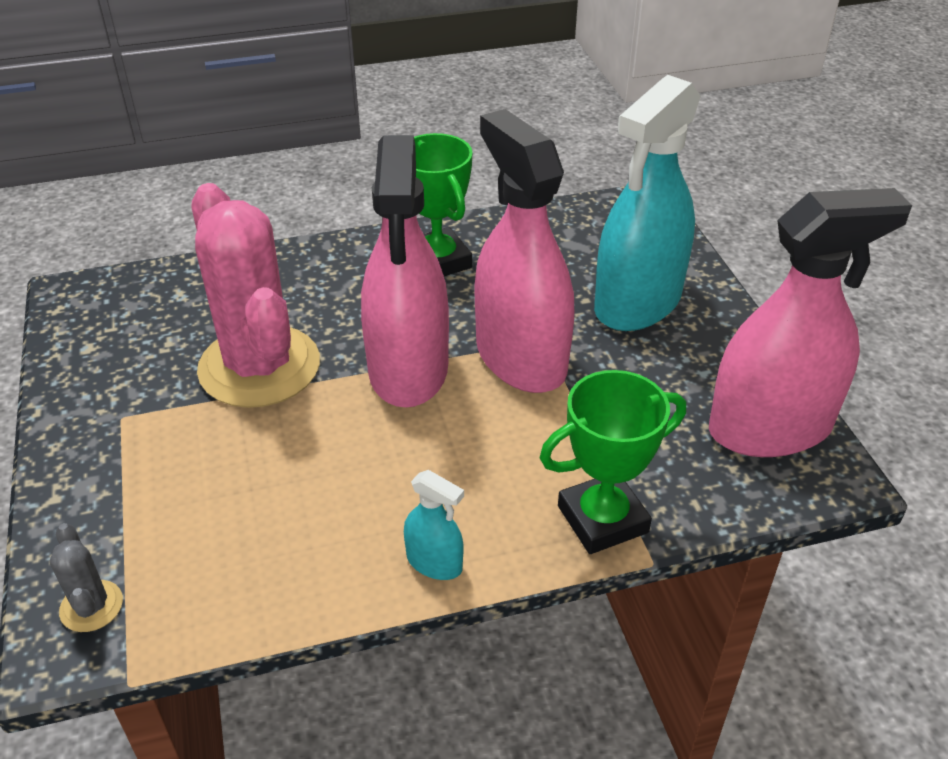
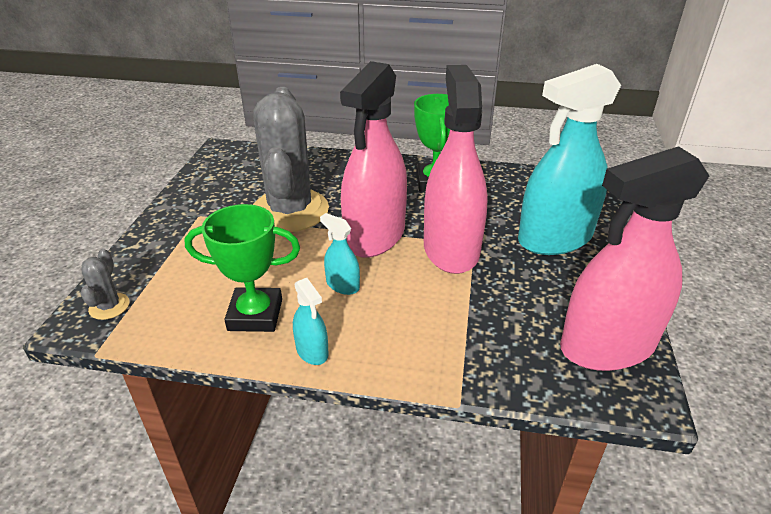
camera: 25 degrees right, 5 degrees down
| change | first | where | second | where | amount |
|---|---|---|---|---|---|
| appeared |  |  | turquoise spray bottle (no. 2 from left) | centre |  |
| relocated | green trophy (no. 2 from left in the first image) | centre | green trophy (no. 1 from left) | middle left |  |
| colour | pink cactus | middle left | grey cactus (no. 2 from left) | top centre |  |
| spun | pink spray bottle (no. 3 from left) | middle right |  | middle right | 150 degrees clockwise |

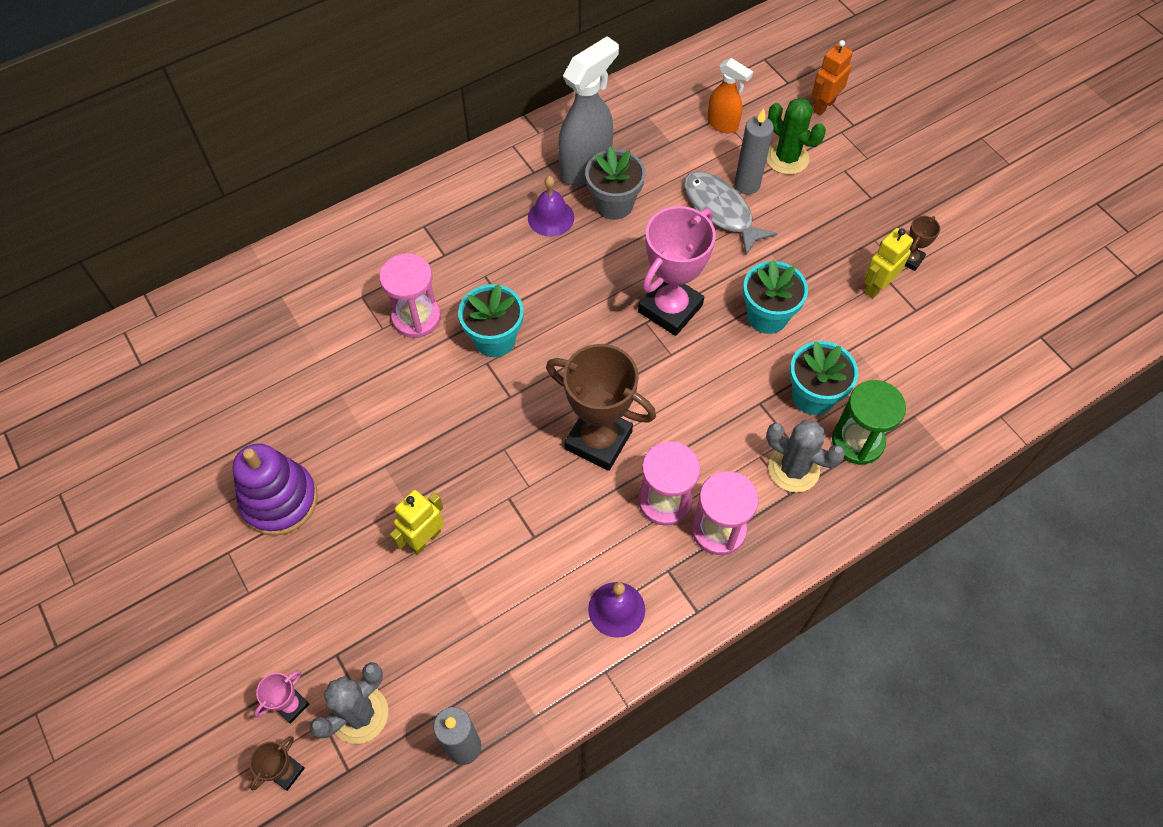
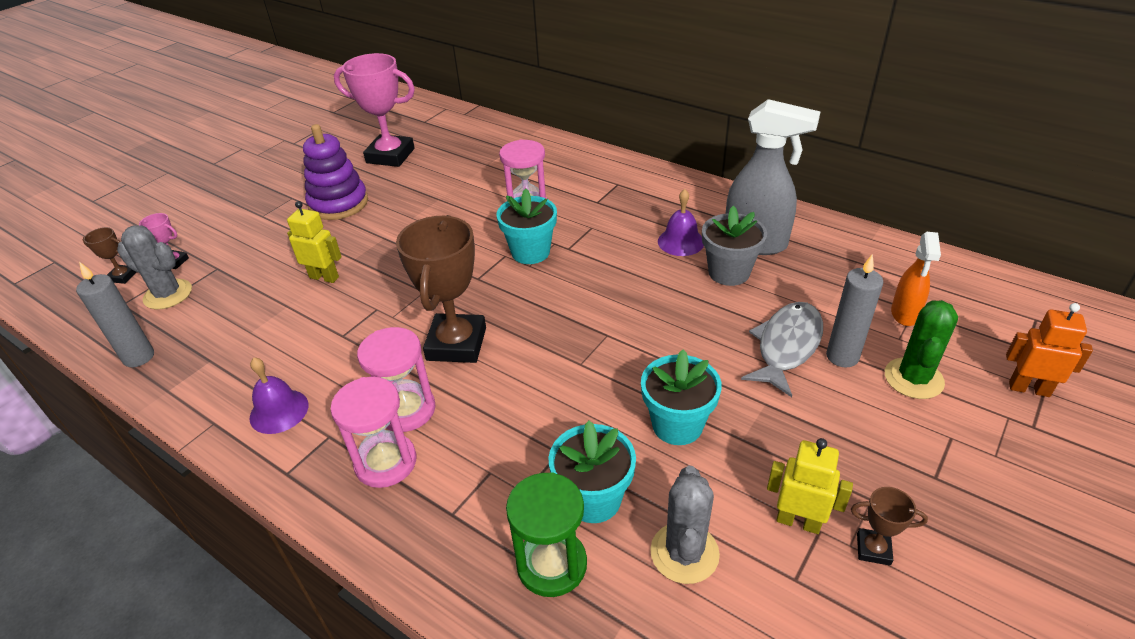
camera: 70 degrees right, 20 degrees down
| change | first | where | second | where | amount |
|---|---|---|---|---|---|
| relocated | pink trophy (no. 2 from left) | top centre |  | top left |  |
| relocated | grey cactus (no. 2 from left) | middle right |  | bottom centre |  |

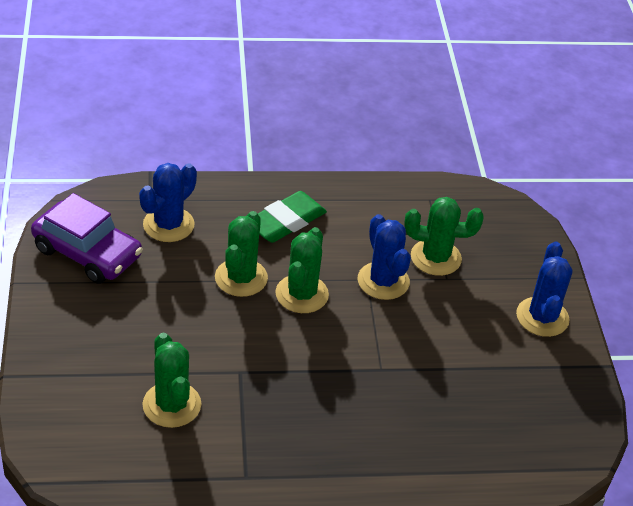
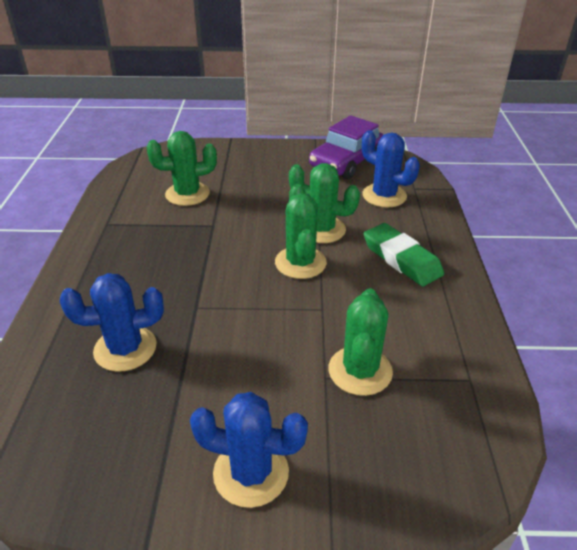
camera: 100 degrees right, 5 degrees down
| change | first | where | second | where | amount |
|---|---|---|---|---|---|
| relocated | blue cactus (no. 2 from left in the first image) | centre | blue cactus (no. 1 from left) | middle left |  |
| spun | green cactus (no. 3 from left in the first image) | centre | green cactus (no. 2 from left) | centre | 60 degrees clockwise |

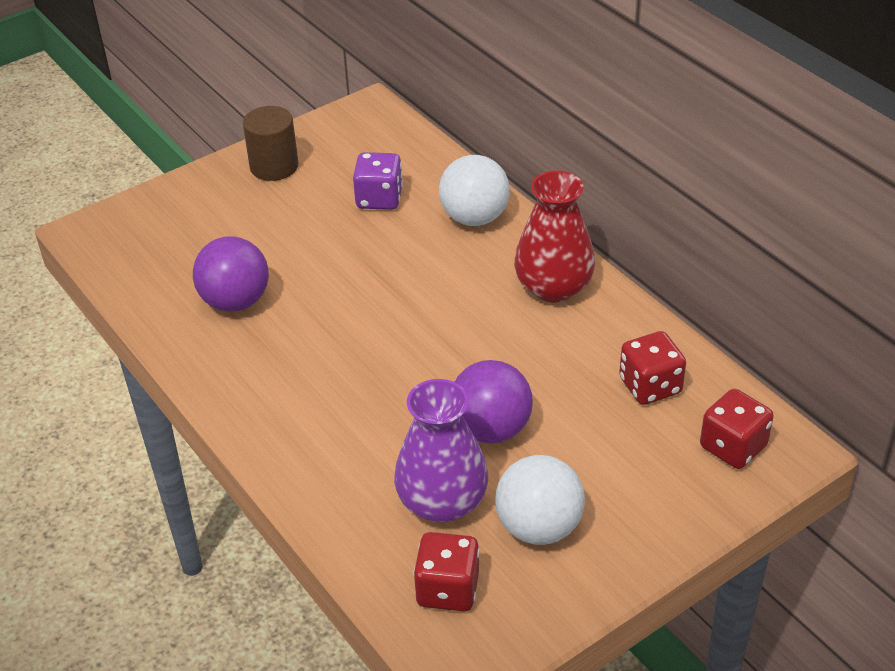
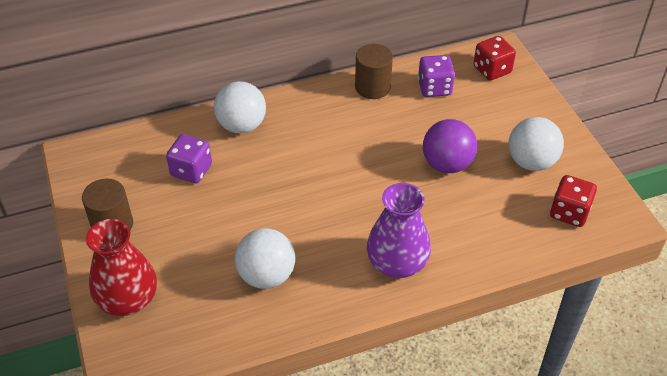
camera: 75 degrees left, 5 degrees up
| change | first | where | second | where | amount |
|---|---|---|---|---|---|
| appeared |  |  | brown cylinder (no. 2 from left) | top centre |  |
| relocated | purple vase | bottom centre |  | centre |  |
| relocated | red vase | centre |  | bottom left |  |
| colour | purple ball (no. 1 from left) | middle left | white ball (no. 2 from left) | bottom centre |  |
| colour | red dice (no. 2 from left) | middle right | purple dice (no. 2 from left) | top centre |  |

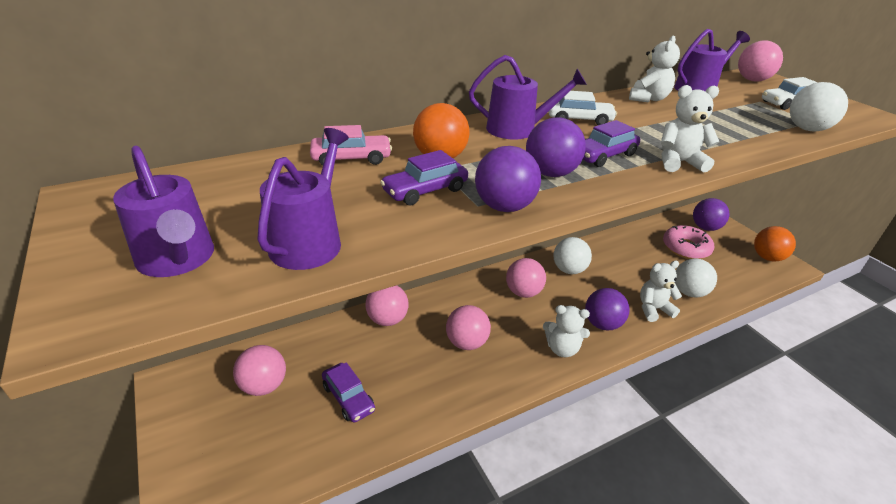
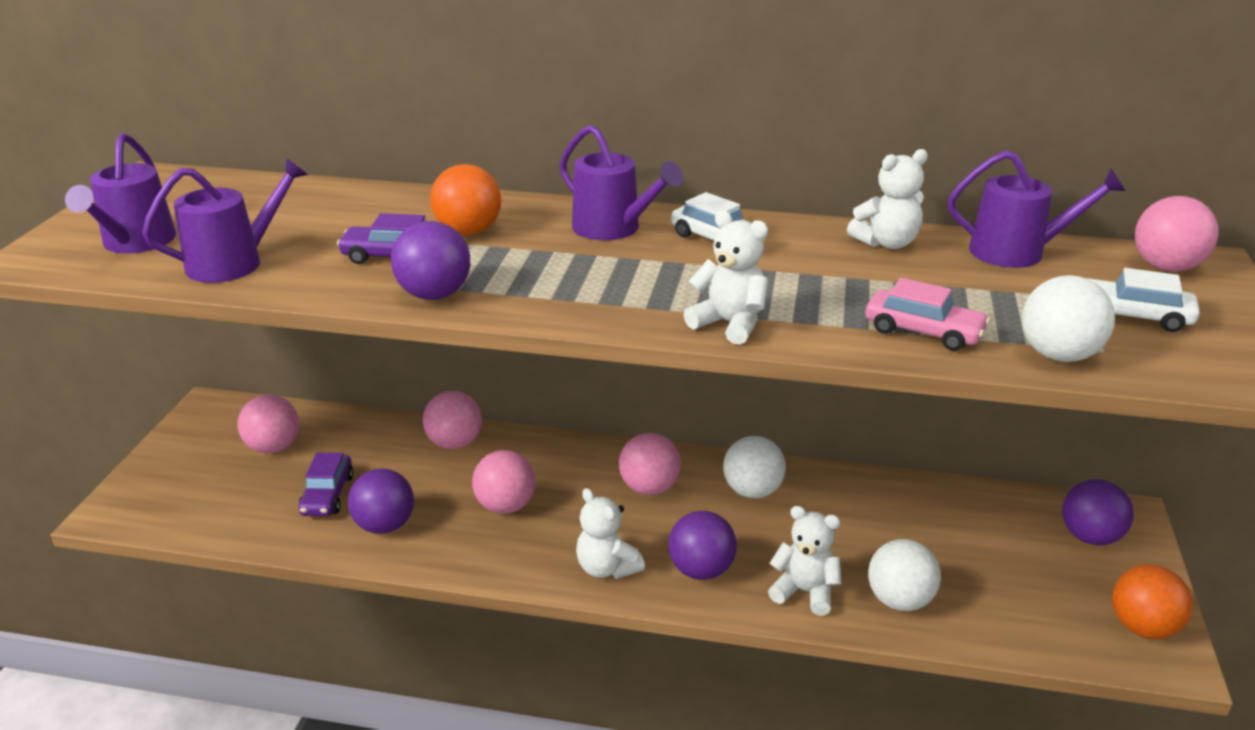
camera: 40 degrees right, 5 degrees down
| change | first | where | second | where | amount |
|---|---|---|---|---|---|
| missing | purple car (no. 3 from left) | top right |  |  |  |
| missing | pink donut | middle right |  |  |  |
| relocated | pink car | top centre |  | middle right |  |
| relocated | purple ball (no. 2 from left in the first image) | top centre | purple ball (no. 1 from left) | bottom left |  |

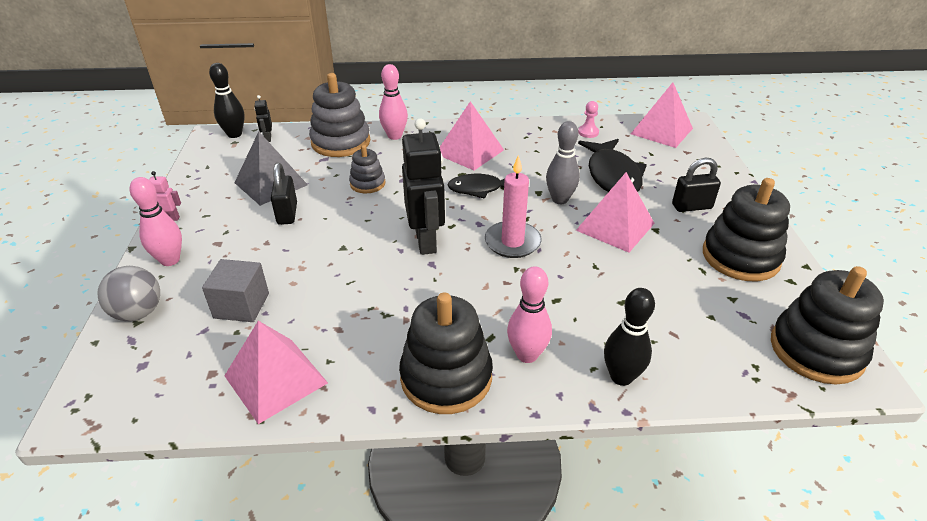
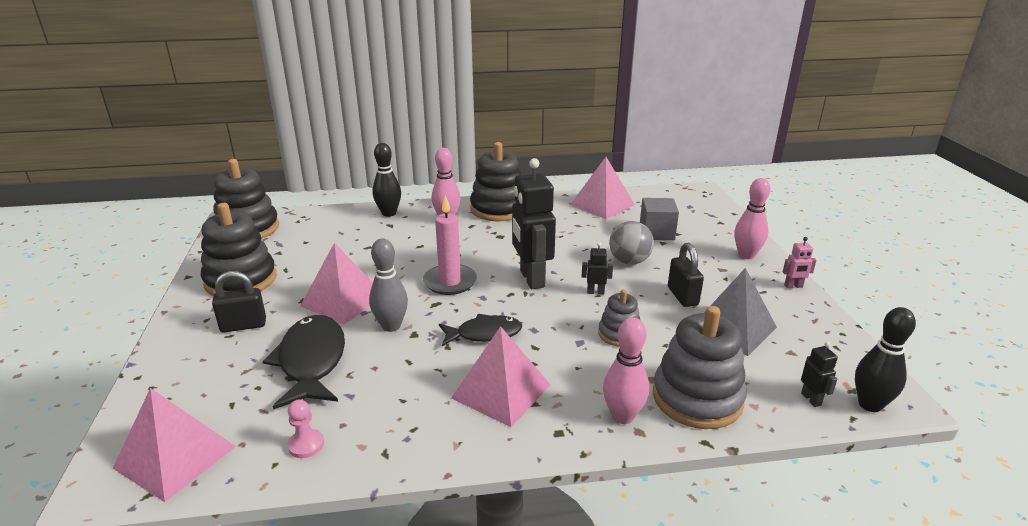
camera: 175 degrees right, 10 degrees down
| change | first | where | second | where | amount |
|---|---|---|---|---|---|
| appeared |  |  | black robot (no. 2 from left) | centre |  |
| relocated | grey ball | middle left |  | centre |  |

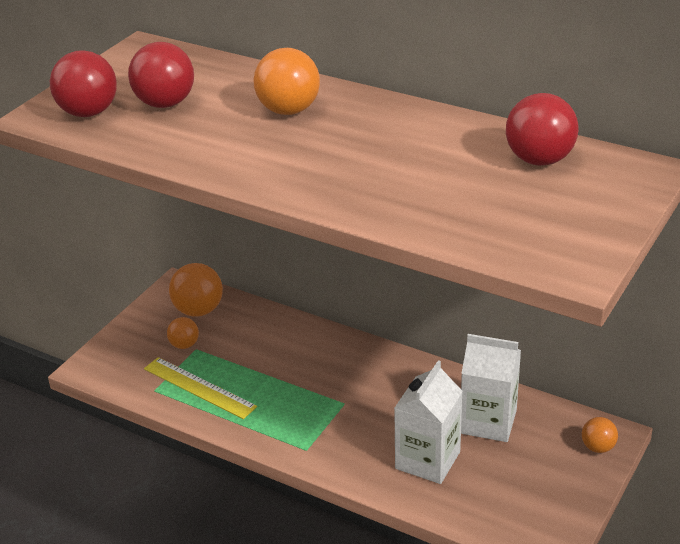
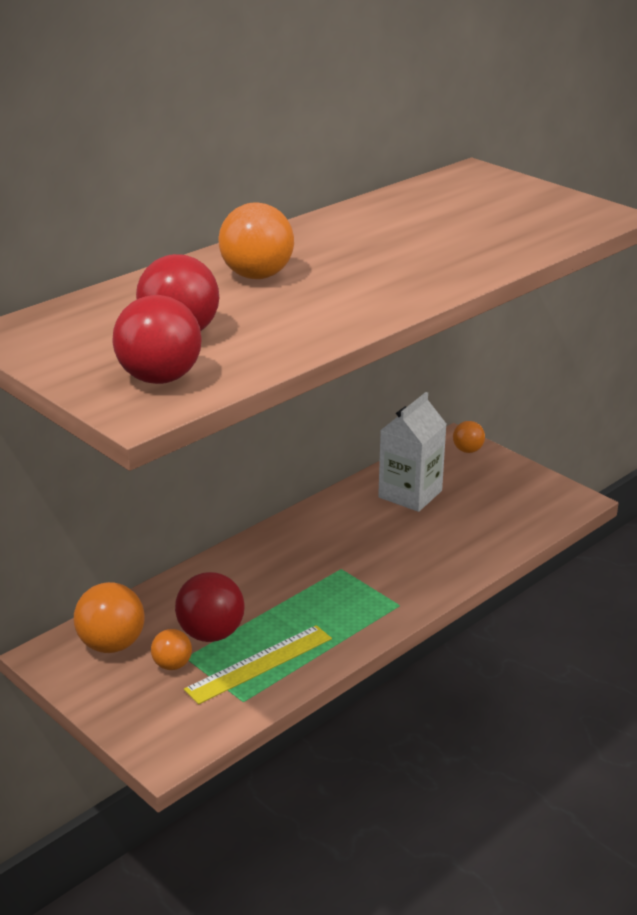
camera: 75 degrees left, 5 degrees down
| change | first | where | second | where | amount |
|---|---|---|---|---|---|
| missing | white carton (no. 1 from left) | bottom centre |  |  |  |
| relocated | red ball (no. 3 from left) | top right |  | middle left |  |

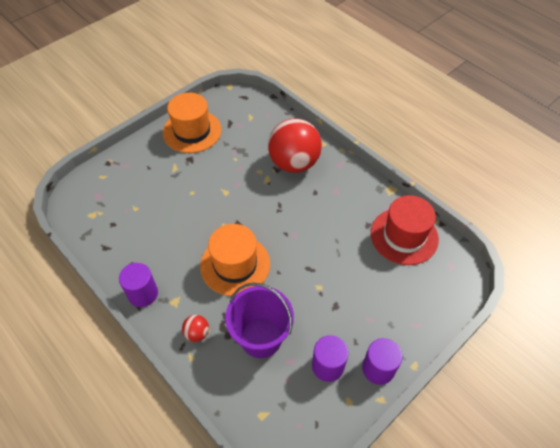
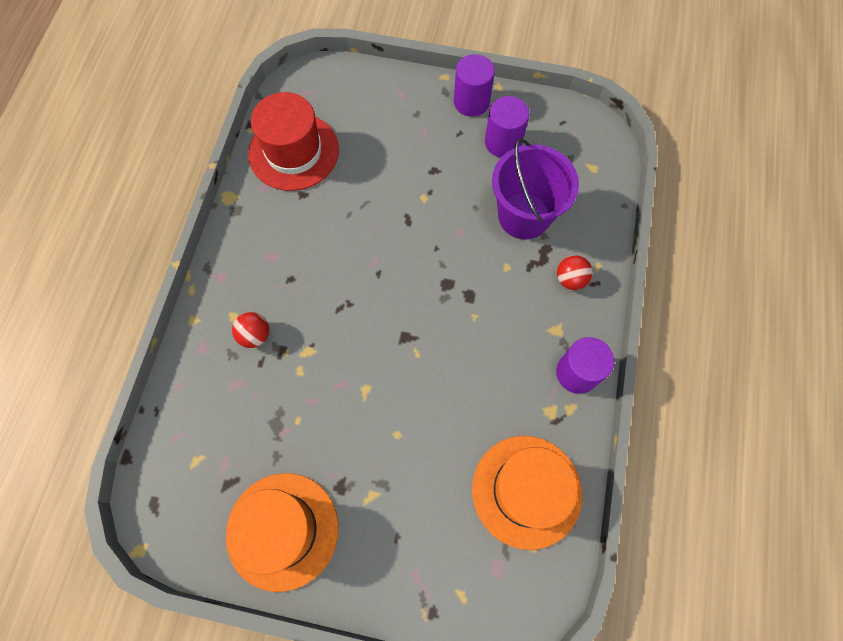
camera: 125 degrees left, 15 degrees up
| change | first | where | second | where | amount |
|---|---|---|---|---|---|
| relocated | orange hat (no. 2 from left) | centre |  | bottom centre |  |
| size | red ball (no. 2 from left in the first image) | top centre | red ball (no. 1 from left) | middle left | x0.41 |

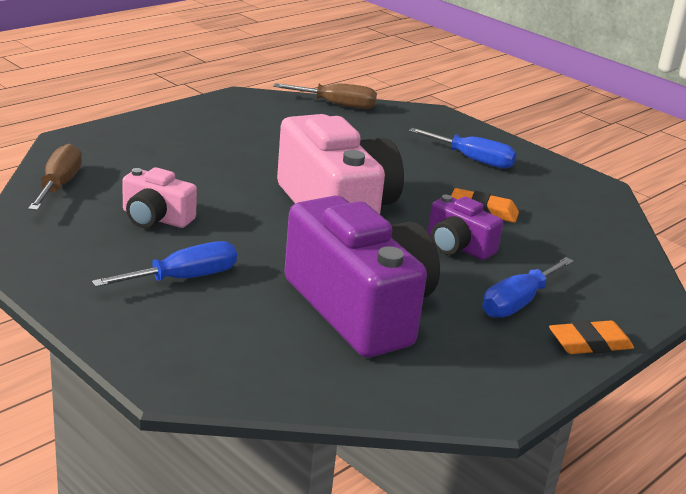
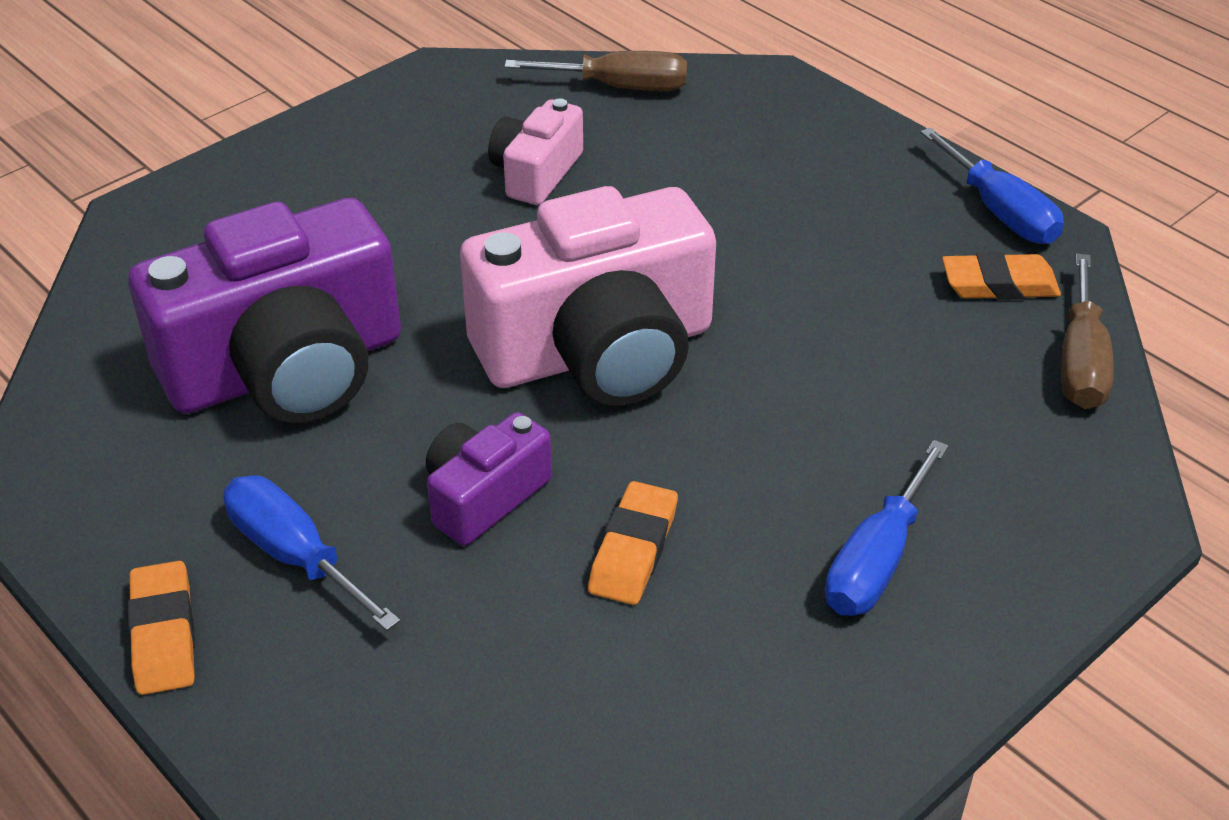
camera: 95 degrees right, 15 degrees up
| change | first | where | second | where | amount |
|---|---|---|---|---|---|
| appeared |  |  | orange eraser (no. 3 from left) | middle right |  |
| relocated | blue screwdriver (no. 1 from left in the first image) | middle left | blue screwdriver (no. 3 from left) | top right |  |

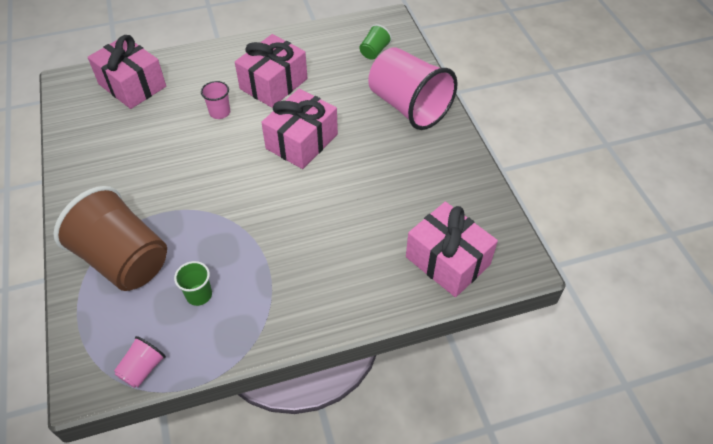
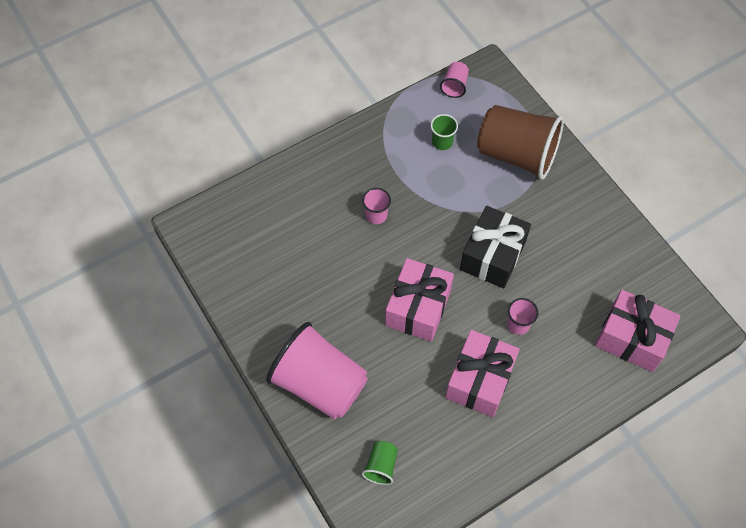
camera: 165 degrees right, 10 degrees up
| change | first | where | second | where | amount |
|---|---|---|---|---|---|
| missing | pink gift (no. 4 from left) | centre |  |  |  |
| appeared |  |  | pink cup (no. 2 from left) | centre |  |
| appeared |  |  | black gift | centre |  |

